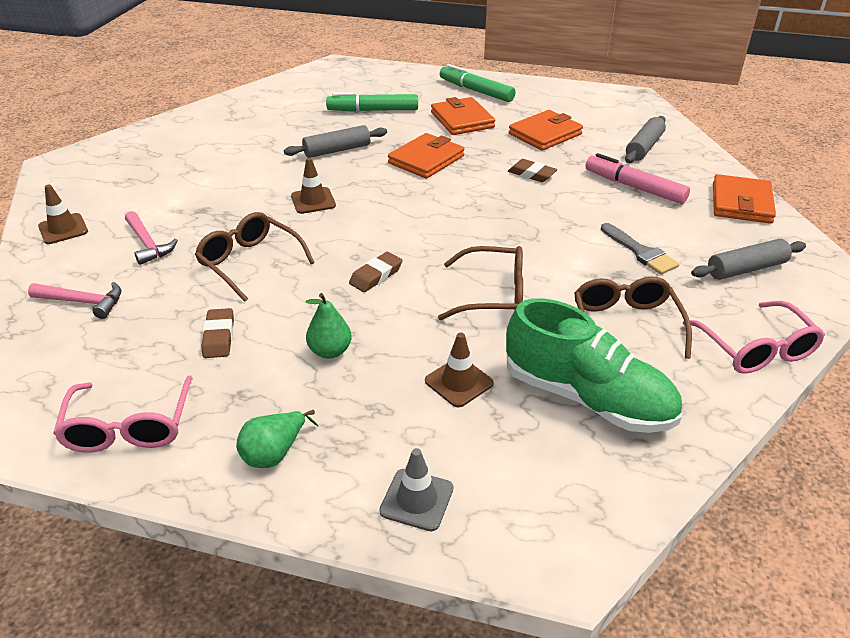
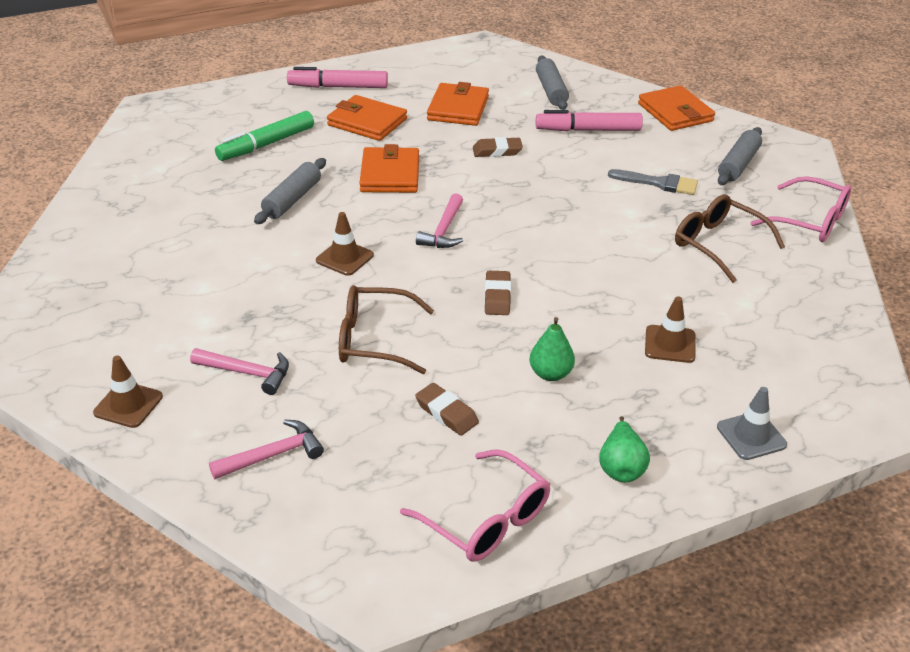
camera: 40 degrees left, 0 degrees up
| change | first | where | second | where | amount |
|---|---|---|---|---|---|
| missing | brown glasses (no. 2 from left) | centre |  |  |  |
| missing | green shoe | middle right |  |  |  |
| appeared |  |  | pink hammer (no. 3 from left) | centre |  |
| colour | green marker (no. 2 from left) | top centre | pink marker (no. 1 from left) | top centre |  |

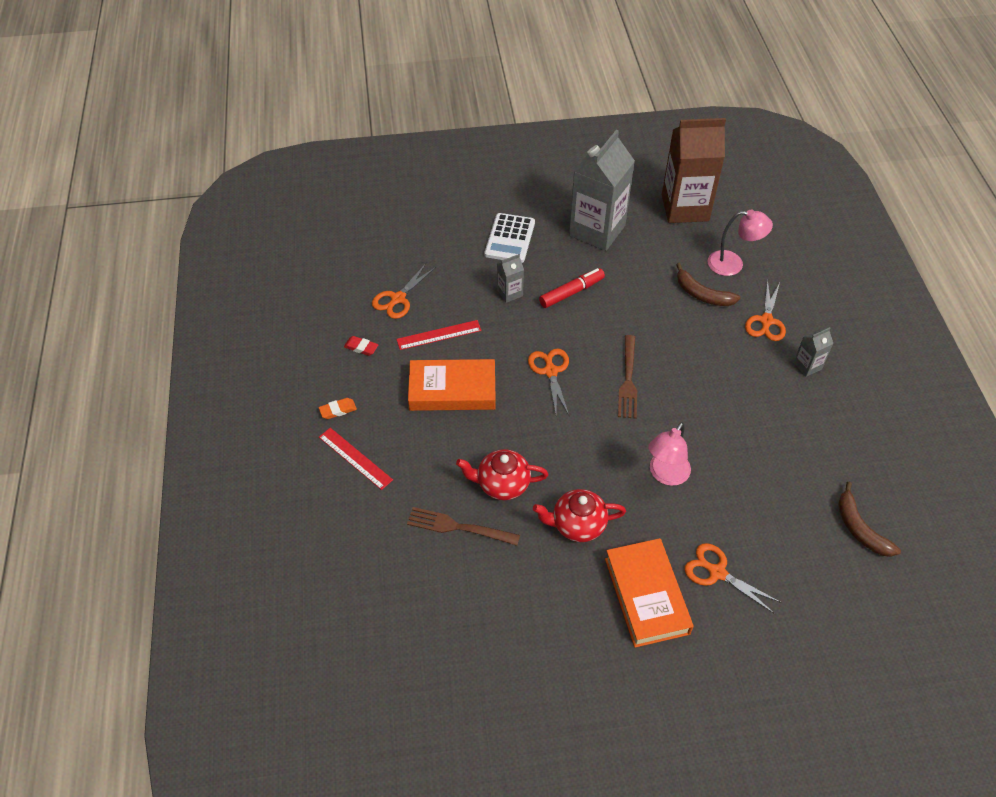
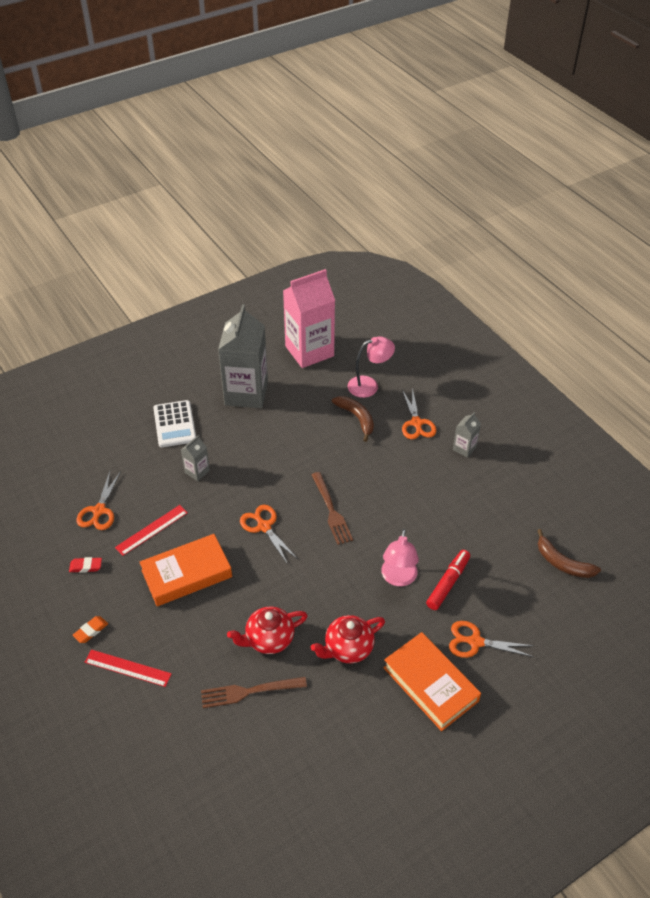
camera: 25 degrees left, 5 degrees down
| change | first | where | second | where | amount |
|---|---|---|---|---|---|
| relocated | red marker | centre |  | middle right |  |
| colour | brown carton | top right | pink carton | centre |  |
| spun | brown banana (no. 1 from left) | middle right |  | centre | 135 degrees counterclockwise |

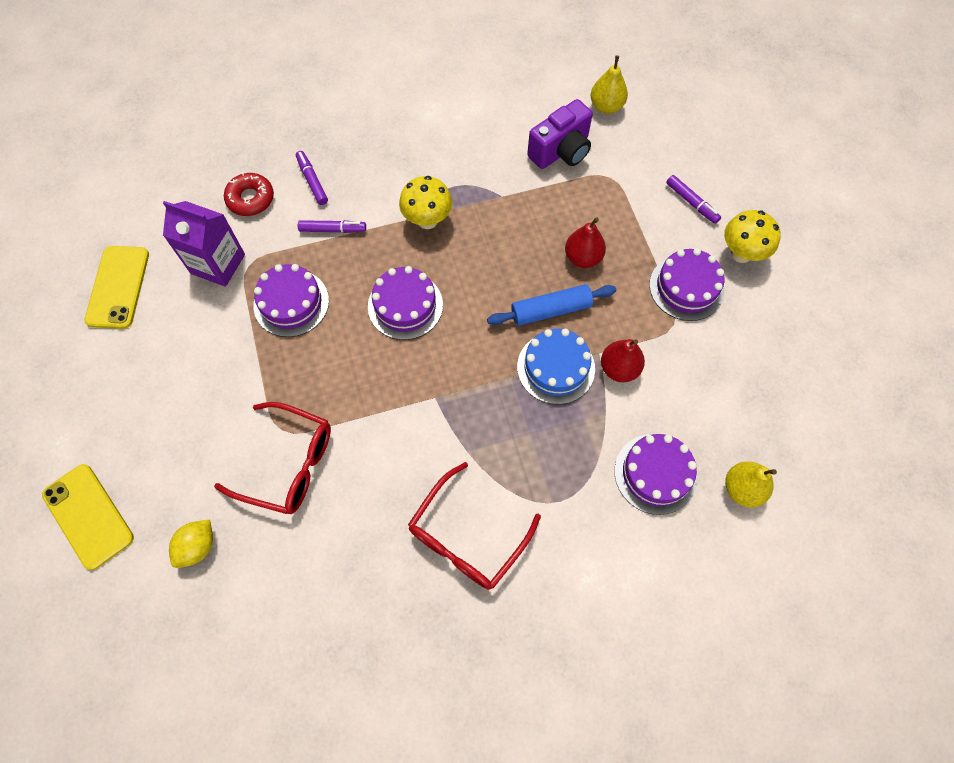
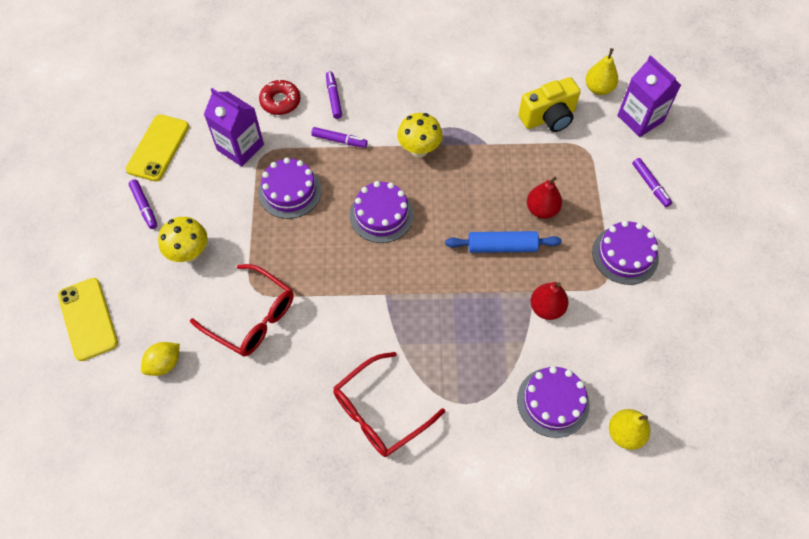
camera: 15 degrees right, 5 degrees down
| change | first | where | second | where | amount |
|---|---|---|---|---|---|
| missing | blue cake | centre |  |  |  |
| appeared |  |  | purple marker (no. 1 from left) | middle left |  |
| appeared |  |  | purple carton (no. 2 from left) | top right |  |
| relocated | yellow mushroom (no. 2 from left in the first image) | top right | yellow mushroom (no. 1 from left) | middle left |  |
| colour | purple camera | top centre | yellow camera | top right |  |

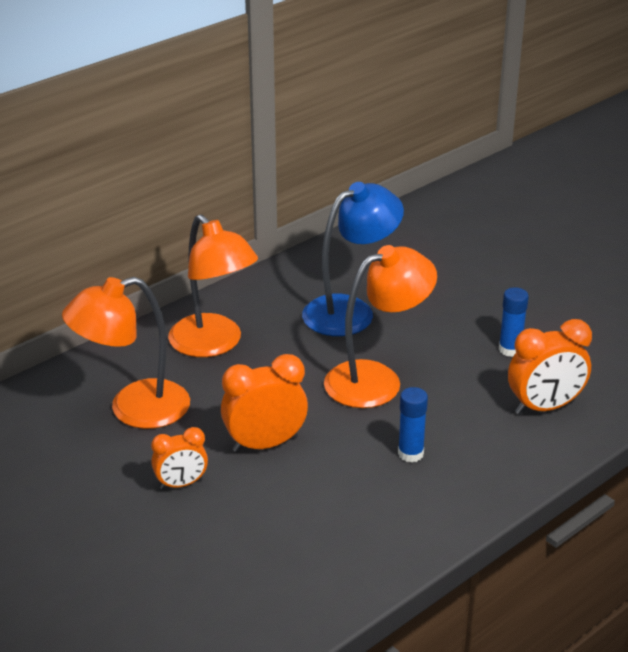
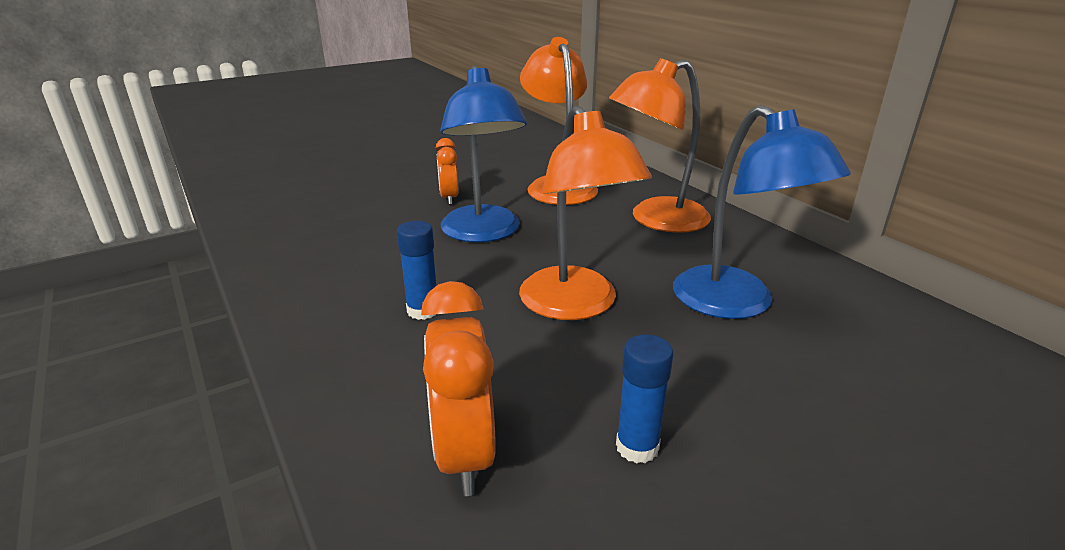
camera: 100 degrees right, 5 degrees down
| change | first | where | second | where | amount |
|---|---|---|---|---|---|
| exchanged | orange clock (no. 2 from left) | centre | blue lamp (no. 1 from left) | top centre |  |

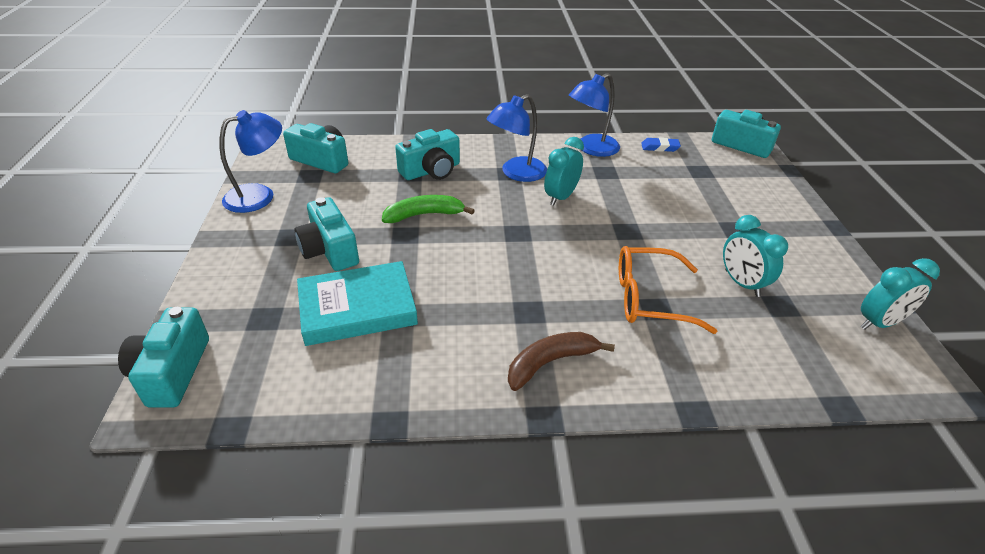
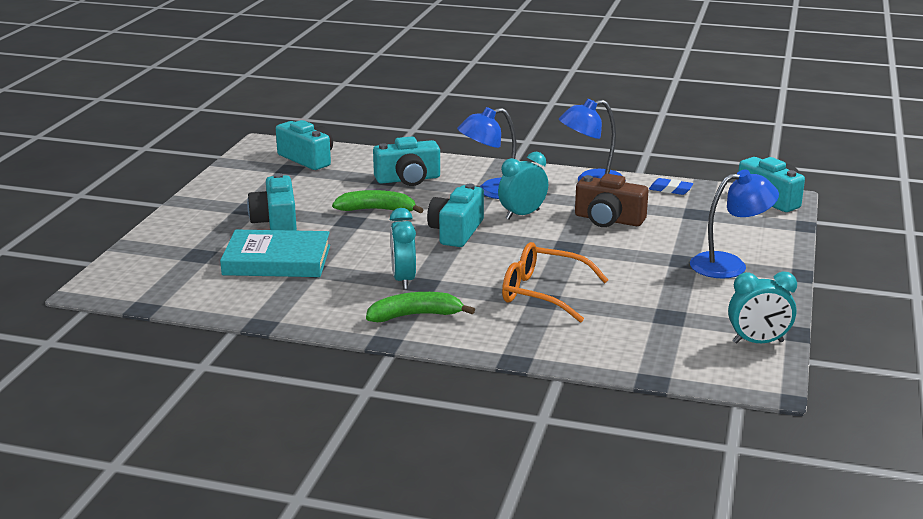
camera: 20 degrees right, 15 degrees down
| change | first | where | second | where | amount |
|---|---|---|---|---|---|
| appeared |  |  | brown camera | centre |  |
| relocated | turquoise camera (no. 1 from left in the first image) | middle left | turquoise camera (no. 4 from left) | centre |  |
| relocated | blue lamp (no. 1 from left in the first image) | top left | blue lamp (no. 3 from left) | middle right |  |
| relocated | turquoise clock (no. 2 from left in the first image) | middle right | turquoise clock (no. 1 from left) | centre |  |
| colour | brown banana | centre | green banana (no. 2 from left) | centre |  |

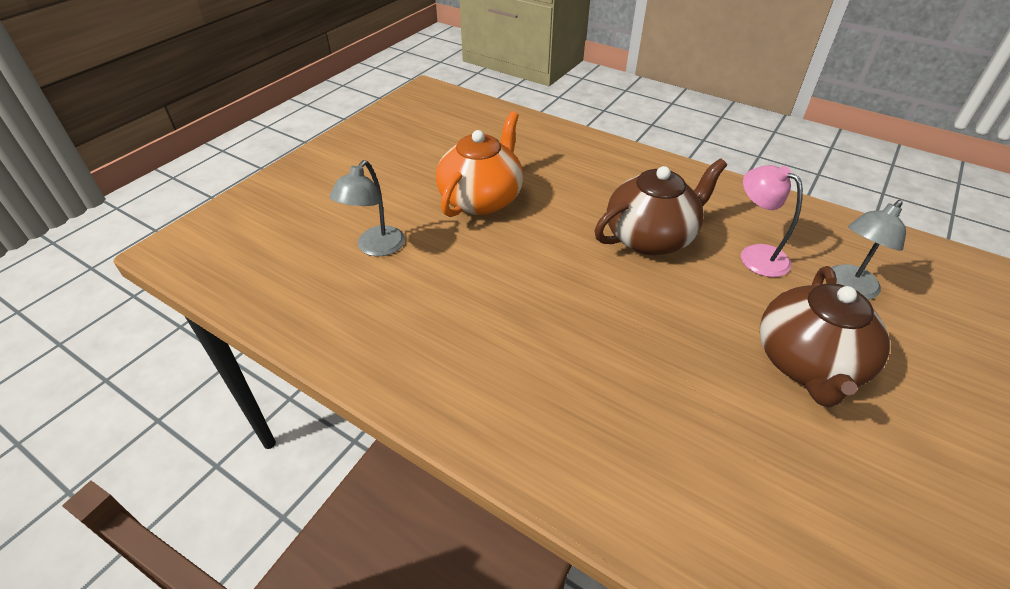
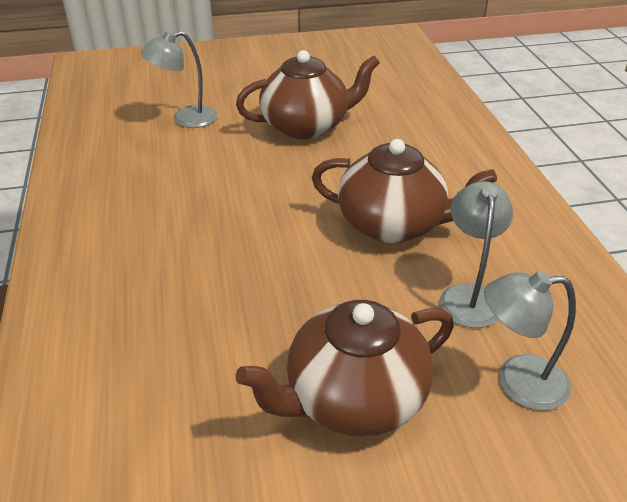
camera: 45 degrees right, 5 degrees down
| change | first | where | second | where | amount |
|---|---|---|---|---|---|
| colour | orange teapot | top centre | brown teapot (no. 1 from left) | top centre |  |
| colour | pink lamp | middle right | grey lamp (no. 2 from left) | middle right |  |

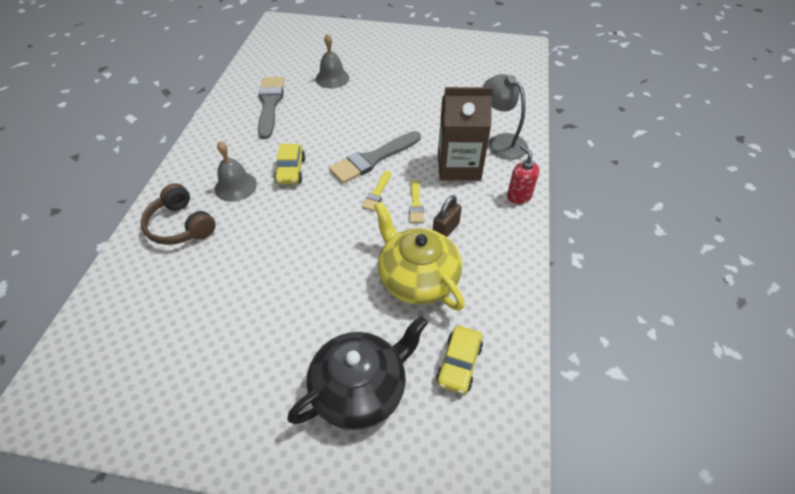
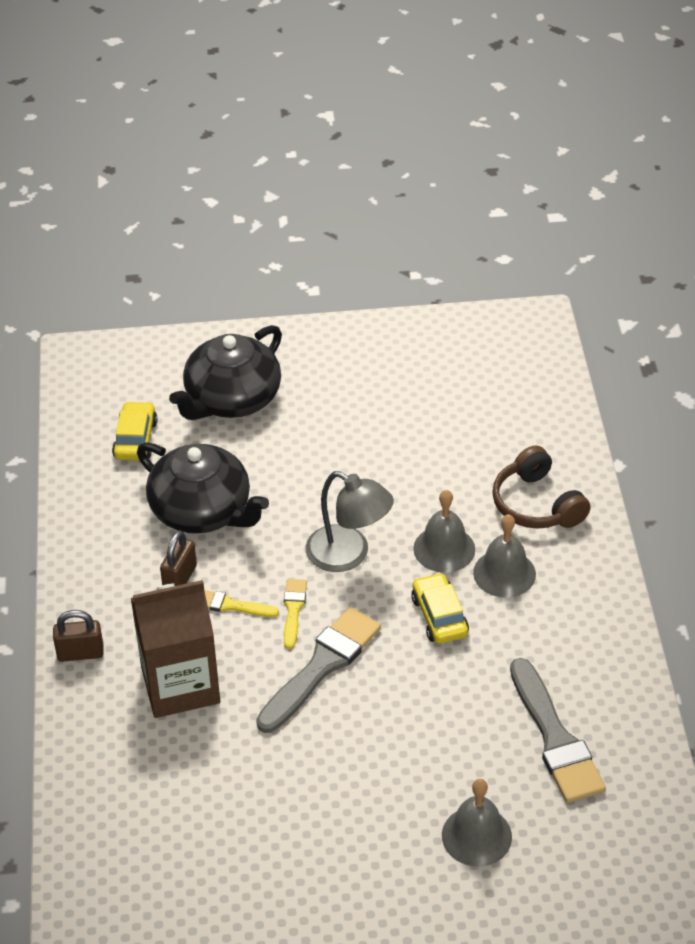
camera: 165 degrees right, 5 degrees down
| change | first | where | second | where | amount |
|---|---|---|---|---|---|
| appeared |  |  | grey bell (no. 1 from left) | centre |  |
| relocated | grey lamp | top centre |  | centre |  |
| exchanged | red soap dispenser | centre | brown padlock (no. 1 from left) | bottom left |  |
| colour | yellow teapot | centre | black teapot (no. 1 from left) | middle left |  |
| spun | brown headphones | middle left |  | middle right | 150 degrees counterclockwise |
| spun | yellow brush (no. 2 from left in the first image) | centre | yellow brush (no. 1 from left) | centre | 60 degrees counterclockwise |

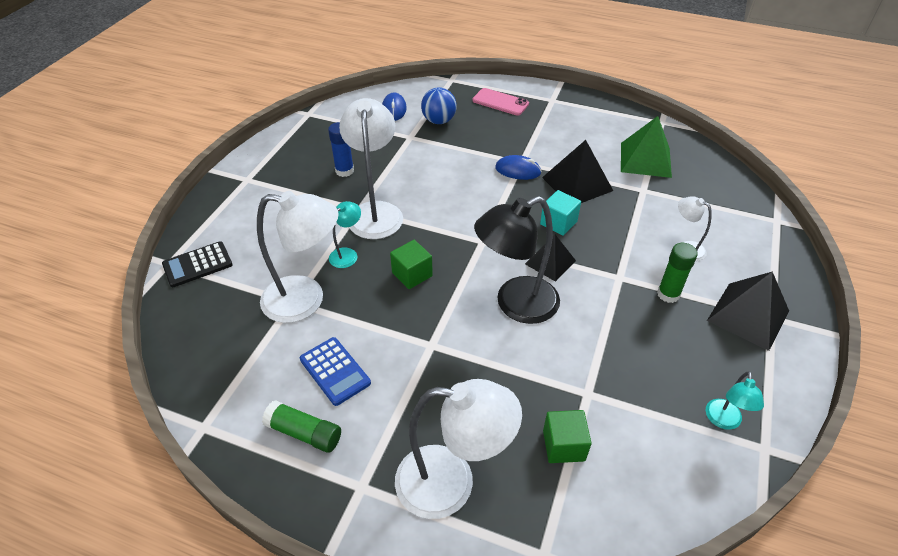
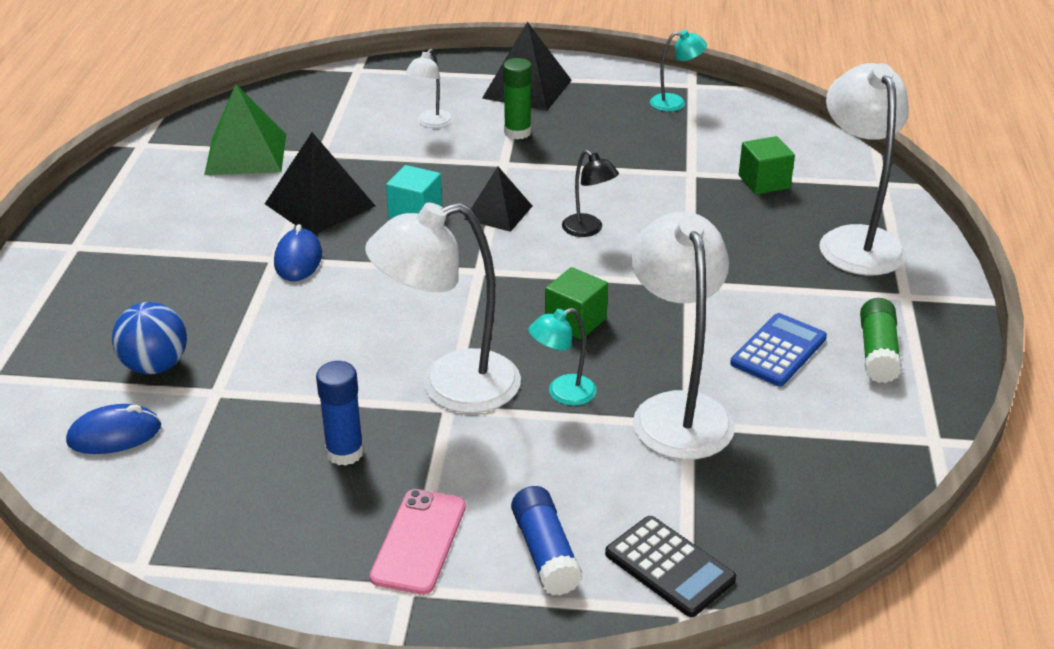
camera: 105 degrees left, 10 degrees down
| change | first | where | second | where | amount |
|---|---|---|---|---|---|
| appeared |  |  | blue glue stick (no. 2 from left) | bottom centre |  |
| relocated | pink phone | top centre |  | bottom centre |  |
| spun | turquoise lamp (no. 1 from left) | centre |  | centre | 45 degrees counterclockwise |
| size | black lamp | centre |  | top centre | x0.49 |

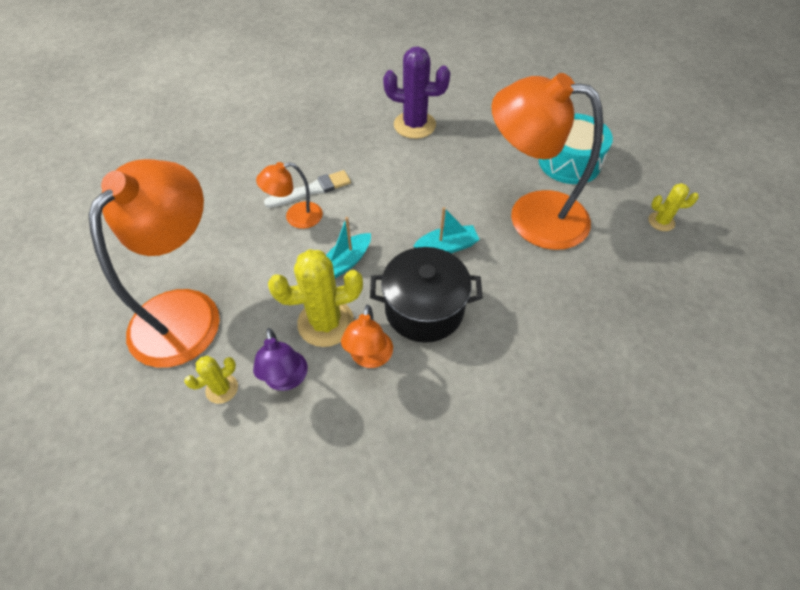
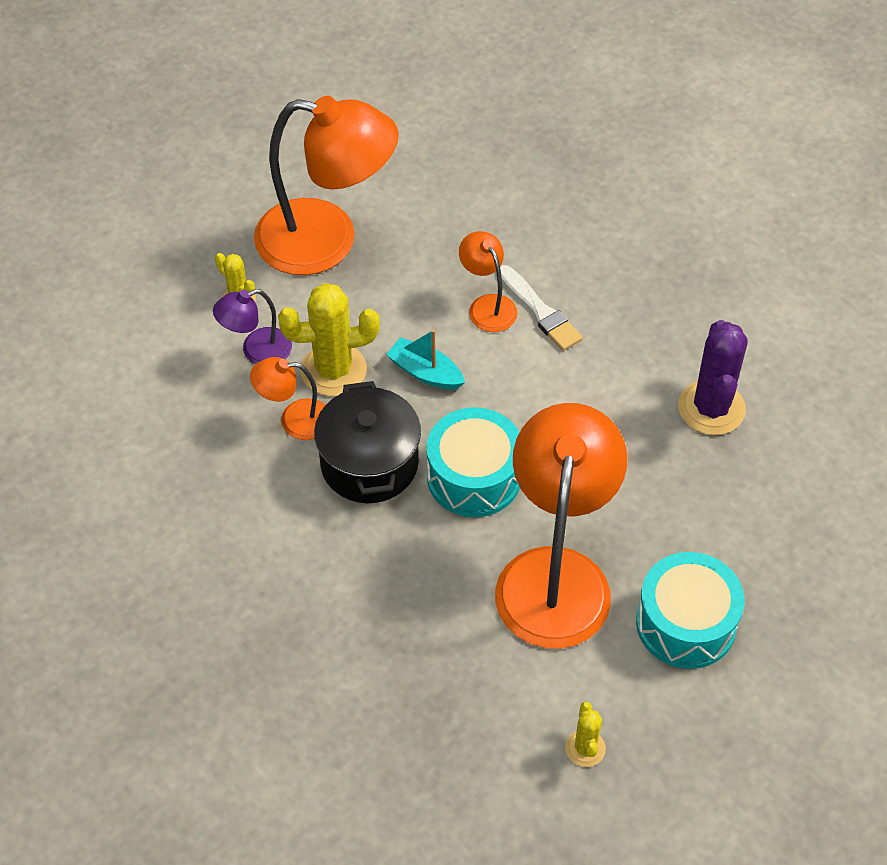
camera: 80 degrees right, 0 degrees up
| change | first | where | second | where | amount |
|---|---|---|---|---|---|
| exchanged | turquoise boat (no. 2 from left) | centre | turquoise drum (no. 1 from left) | centre |  |
| spun | yellow cactus (no. 2 from left) | centre |  | centre | 75 degrees counterclockwise |

